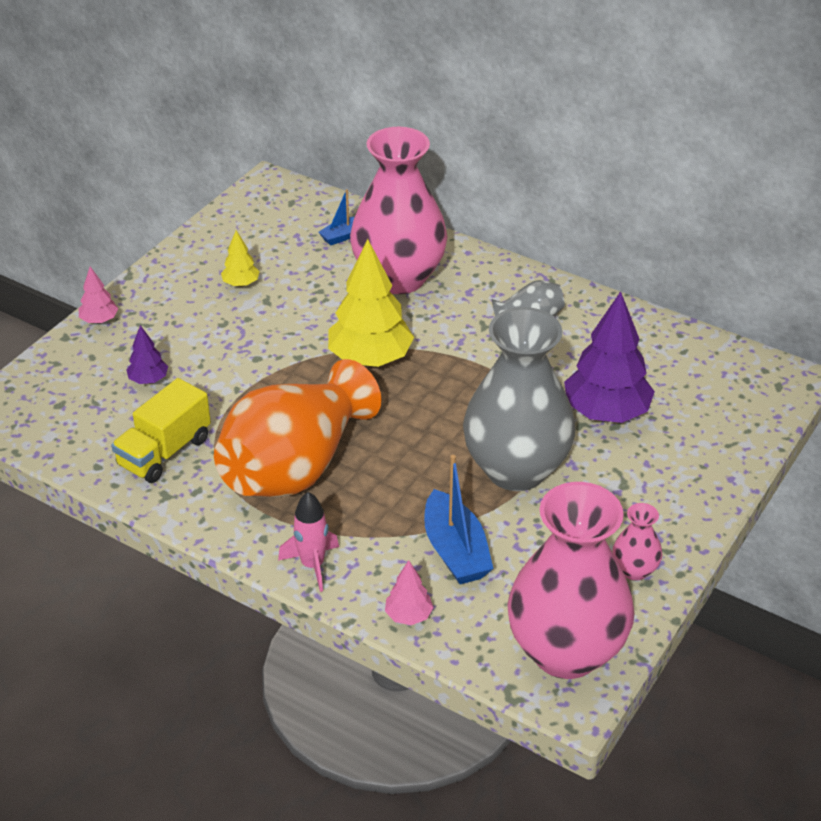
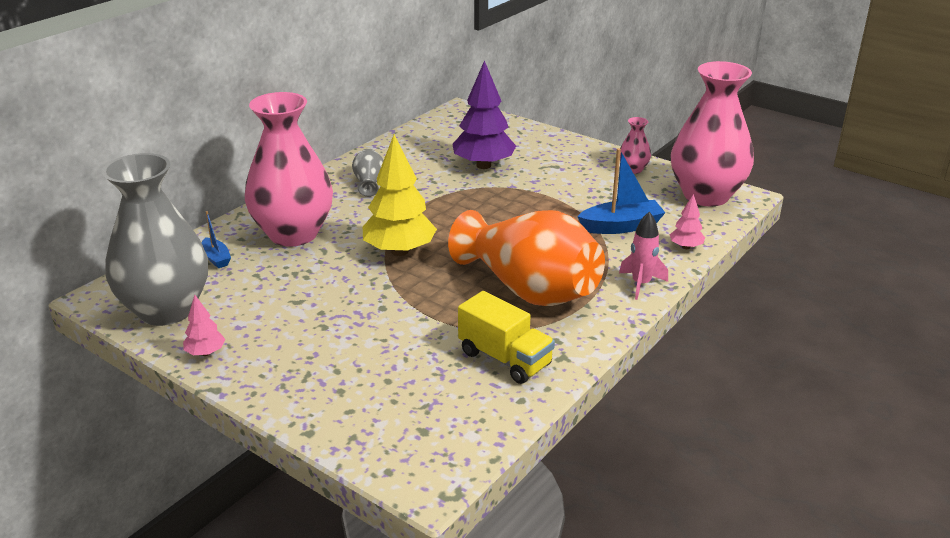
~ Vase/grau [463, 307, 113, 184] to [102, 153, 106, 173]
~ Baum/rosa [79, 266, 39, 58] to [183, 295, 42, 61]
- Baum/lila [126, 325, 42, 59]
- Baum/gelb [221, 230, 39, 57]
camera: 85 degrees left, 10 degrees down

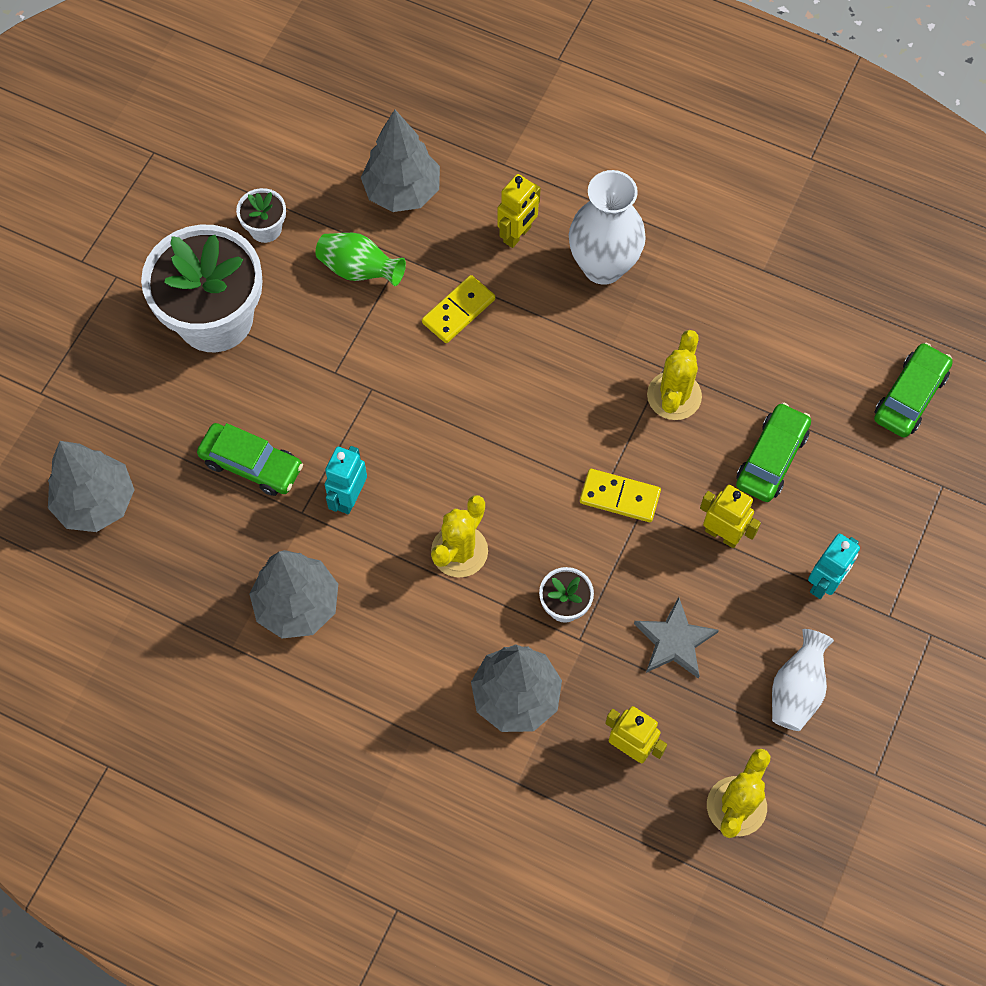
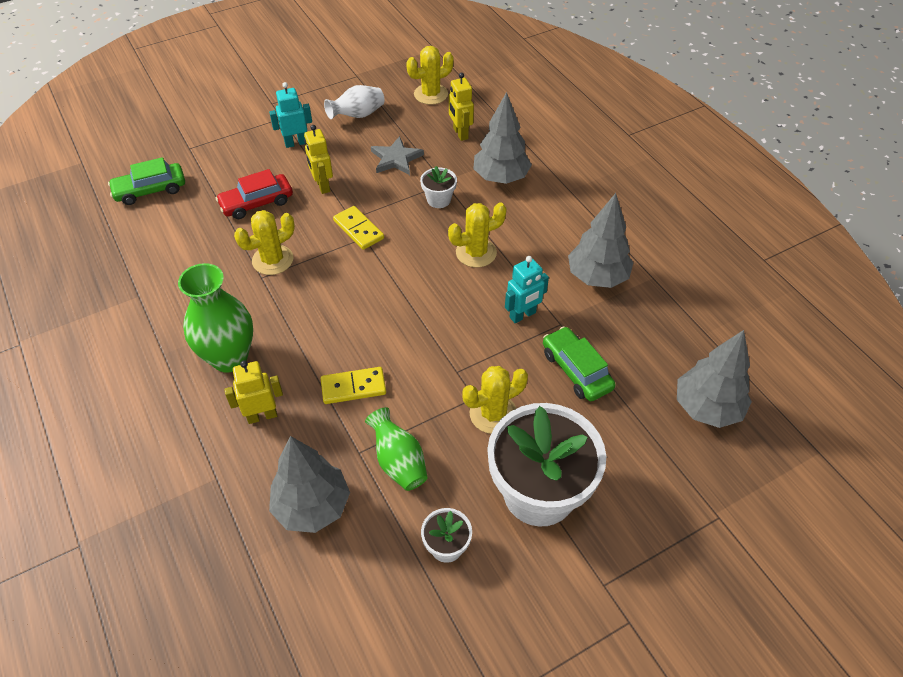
~ Vase/weiß [569, 170, 77, 115] to Vase/grün [178, 263, 75, 110]
~ Auto/grün [736, 403, 75, 99] to Auto/rot [216, 169, 77, 50]
+ Kaktus/gelb [462, 366, 66, 68]
camera: 145 degrees left, 15 degrees down

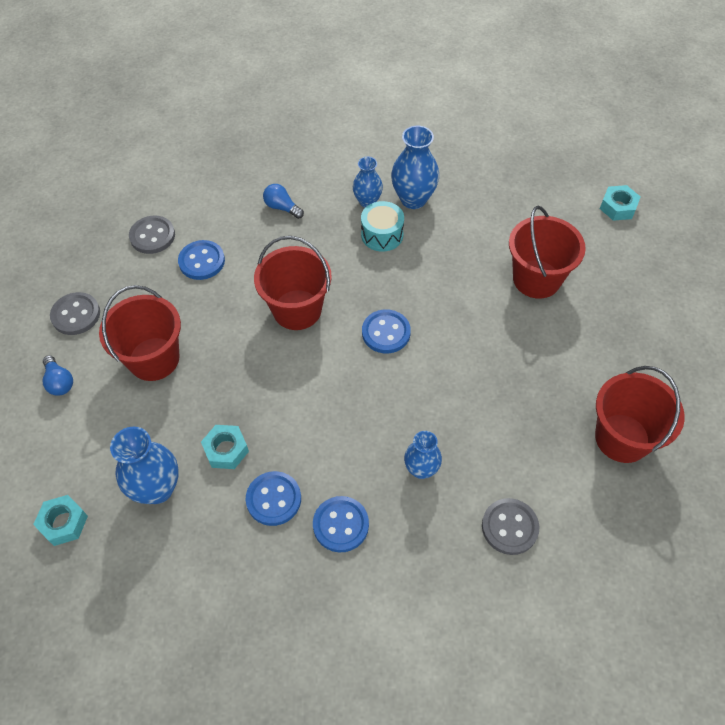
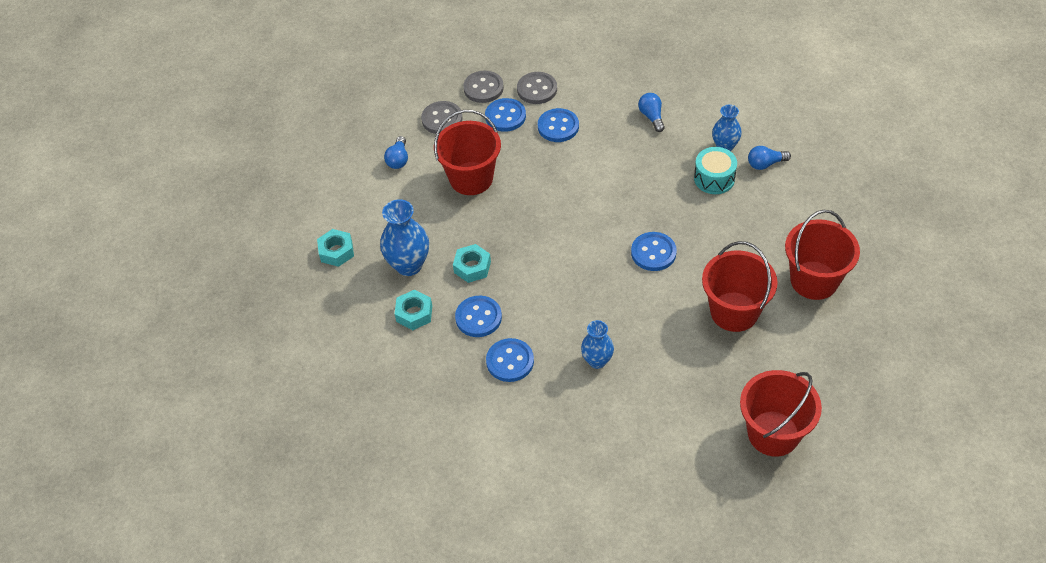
~ Sechskantmutter/türkis [600, 185, 40, 36] to [395, 290, 37, 40]
~ Knopf/grau [482, 498, 57, 57] to [463, 71, 41, 32]
+ Knopf/blau [485, 98, 41, 34]
~ Eimer/rot [254, 236, 78, 94] to [702, 241, 76, 91]
~ Vase/blau [391, 126, 48, 83] to Glühbirne/blau [748, 146, 43, 24]
camera: 40 degrees right, 5 degrees down

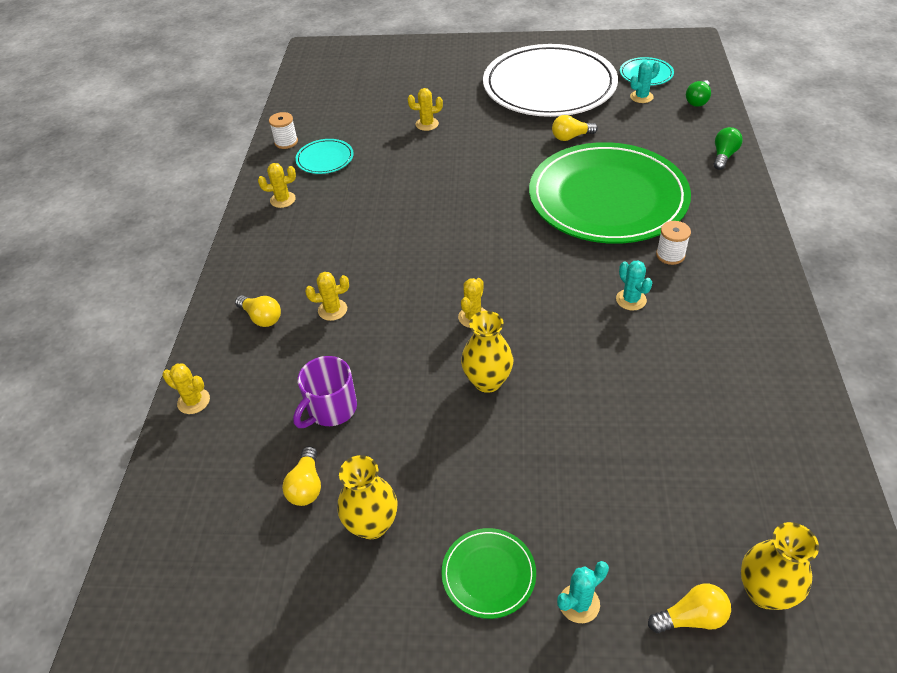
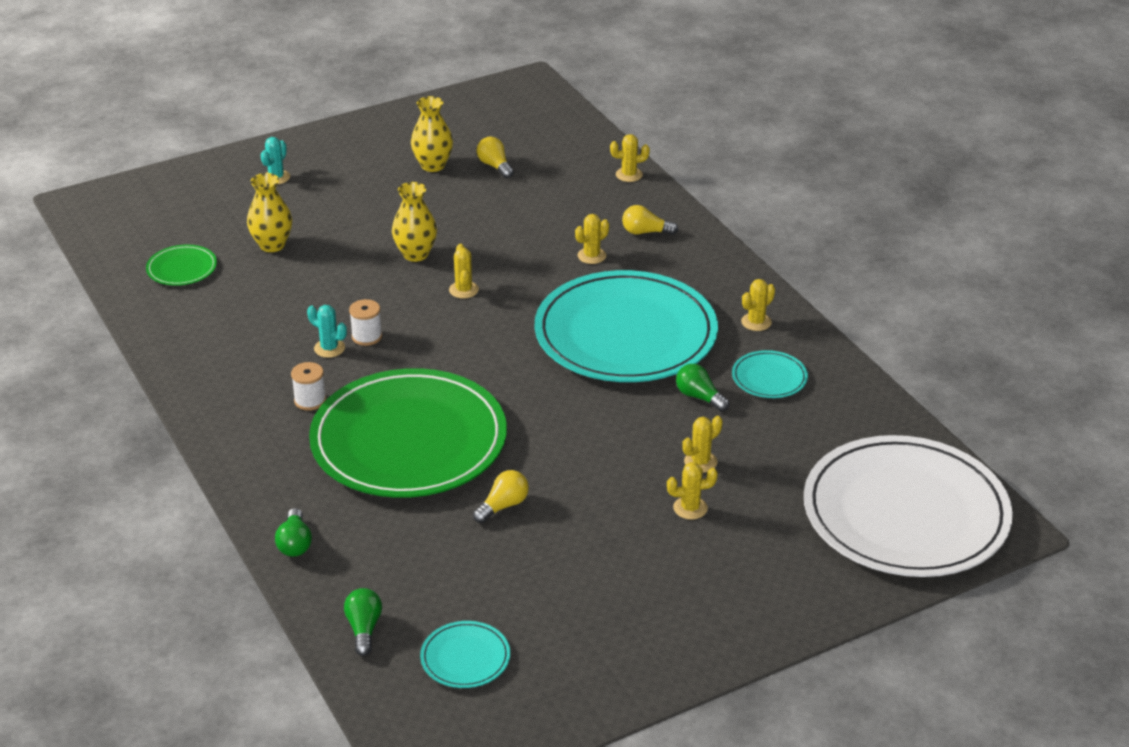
~ Teller/grün [441, 528, 95, 91] to [146, 245, 71, 41]
~ Vase/gelb [741, 522, 78, 88] to [247, 173, 45, 79]
~ Garnrolle/weiß [269, 112, 29, 37] to [349, 299, 33, 47]
+ Teller/türkis [535, 270, 183, 112]
+ Kaktus/gelb [667, 462, 51, 58]
+ Glühbirne/grün [676, 364, 53, 48]
~ Teller/weiß [483, 44, 135, 73] to [804, 435, 209, 142]
- Tasse/lila [293, 356, 64, 72]
- Kaktus/türkis [630, 60, 30, 43]
- Glühbirne/gelb [648, 584, 83, 49]
camera: 145 degrees right, 10 degrees down

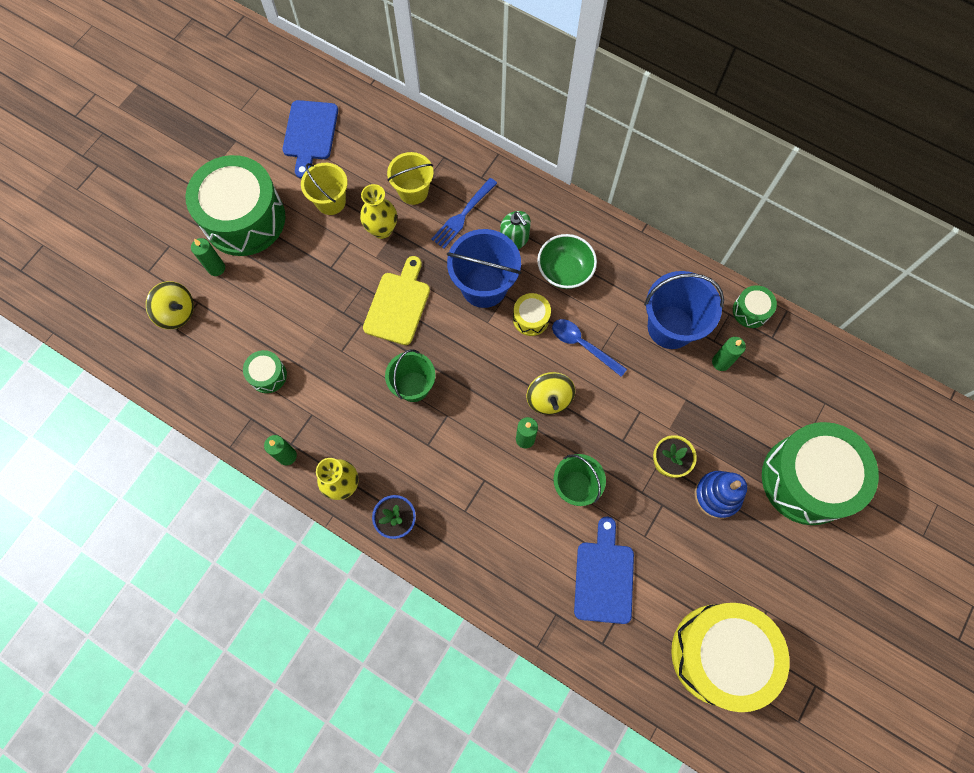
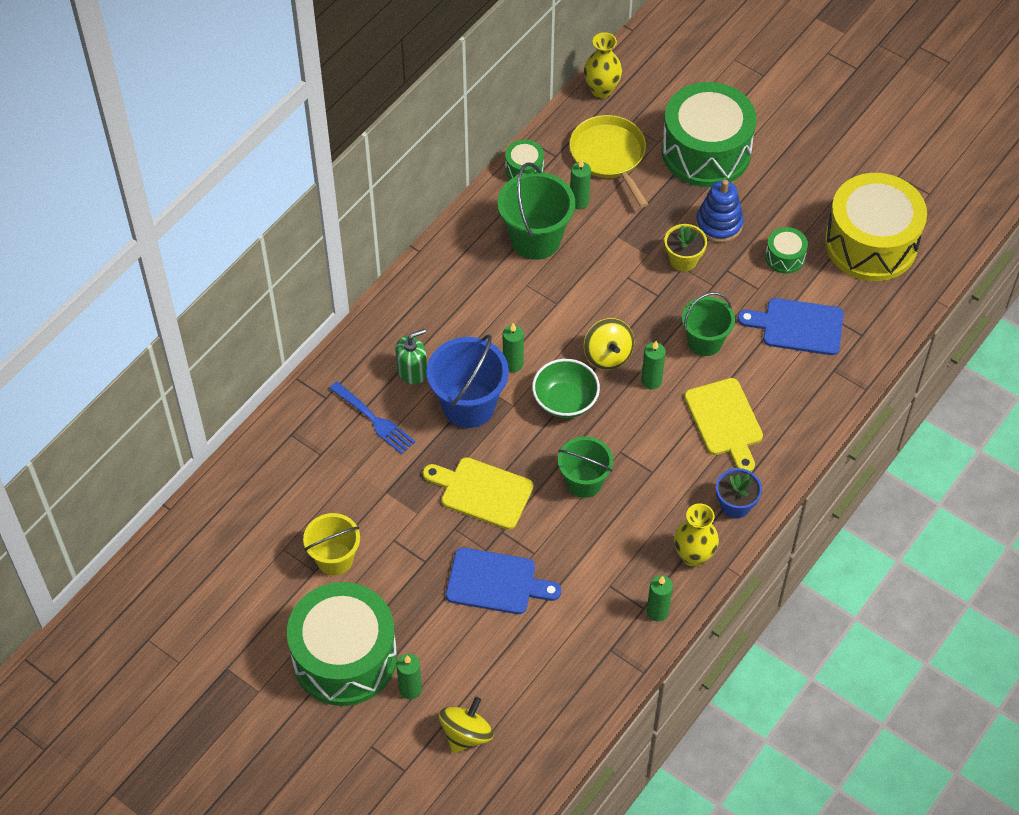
~ Schneidebrett/blau [283, 100, 55, 79] to [446, 548, 115, 66]
~ Eimer/blau [644, 271, 80, 78] to Eimer/grün [498, 162, 77, 98]
~ Trommel/gelb [513, 293, 38, 43] to Kerze/grün [503, 323, 21, 49]
~ Schüssel/grün [537, 234, 60, 55] to [532, 359, 68, 59]
+ Pfanne/gelb [569, 115, 79, 93]
~ Vase/gelb [360, 184, 37, 55] to [584, 32, 38, 66]
~ Kreisel/gelb [527, 372, 48, 43] = [584, 318, 50, 52] 75 degrees clockwise
+ Schneidebrett/gelb [684, 378, 79, 94]
~ Trommel/grün [243, 350, 44, 43] to [765, 227, 43, 47]
- Eimer/gelb [387, 152, 47, 53]
- Löffel/blau [552, 319, 75, 58]
camera: 85 degrees left, 15 degrees down

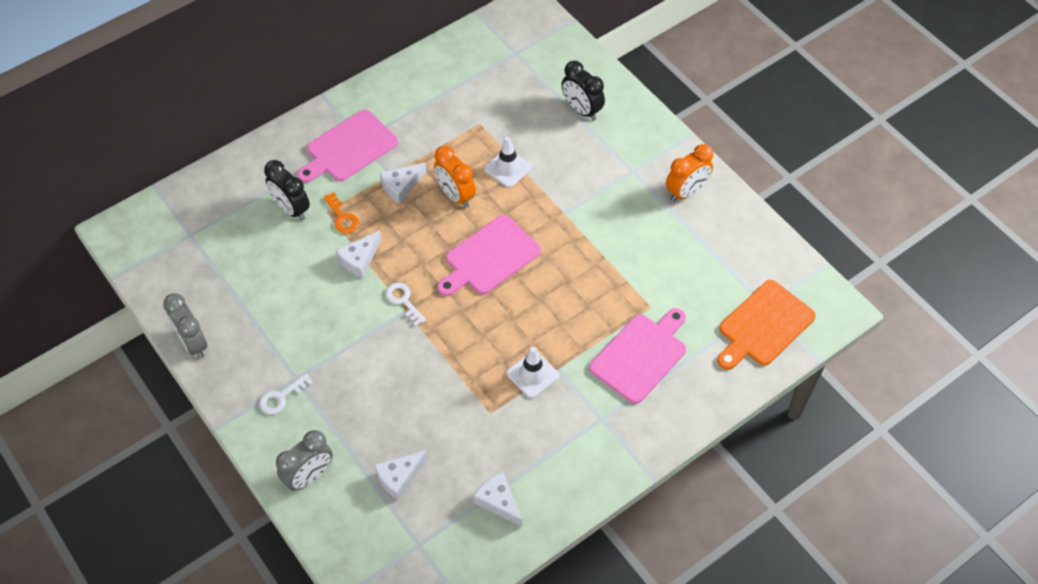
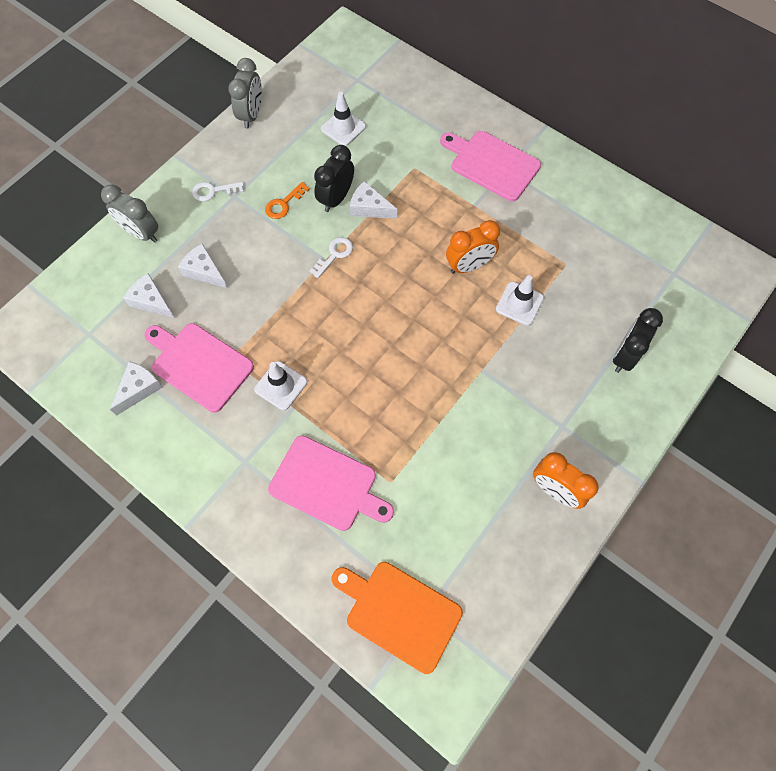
~ Schneidebrett/rosa [437, 215, 104, 81] to [144, 323, 110, 89]
~ Käse/weiß [380, 162, 46, 42] to [178, 244, 49, 44]
~ Schlüssel/weiß [259, 373, 54, 41] = [192, 182, 52, 20] 45 degrees counterclockwise
~ Wecker/grau [163, 294, 44, 64] = [228, 58, 34, 70] 150 degrees clockwise
~ Schlüssel/orange [324, 192, 35, 42] to [265, 182, 45, 37]
~ Wecker/schwarz [264, 160, 46, 61] to [314, 145, 40, 67]
+ Leitkegel/weiß [321, 92, 45, 54]
~ Wecker/orange [434, 146, 42, 62] = [446, 220, 54, 54] 150 degrees counterclockwise
camera: 75 degrees right, 10 degrees up

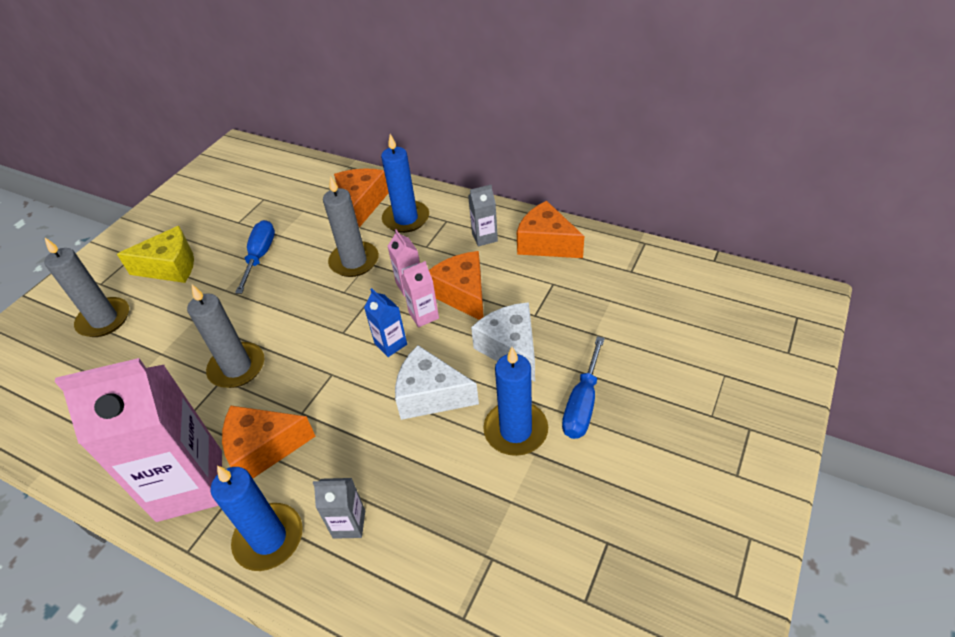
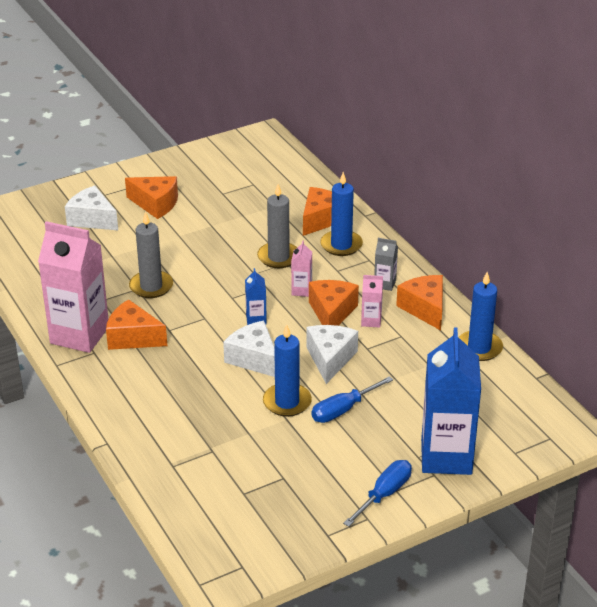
~ Kerze/grau [44, 238, 85, 99] to Käse/weiß [65, 185, 53, 45]
~ Käse/gelb [117, 226, 77, 57] to Käse/orange [125, 176, 53, 43]
~ Schraubenzieher/blau [235, 220, 40, 74] to [343, 460, 69, 67]
~ Getränkekarton/rosa [401, 261, 38, 66] to [361, 275, 22, 53]
+ Getränkekarton/blau [421, 327, 60, 148]
~ Kerze/blau [211, 466, 91, 105] to [459, 272, 44, 89]
- Getränkekarton/grau [313, 478, 52, 61]
camera: 30 degrees right, 10 degrees down

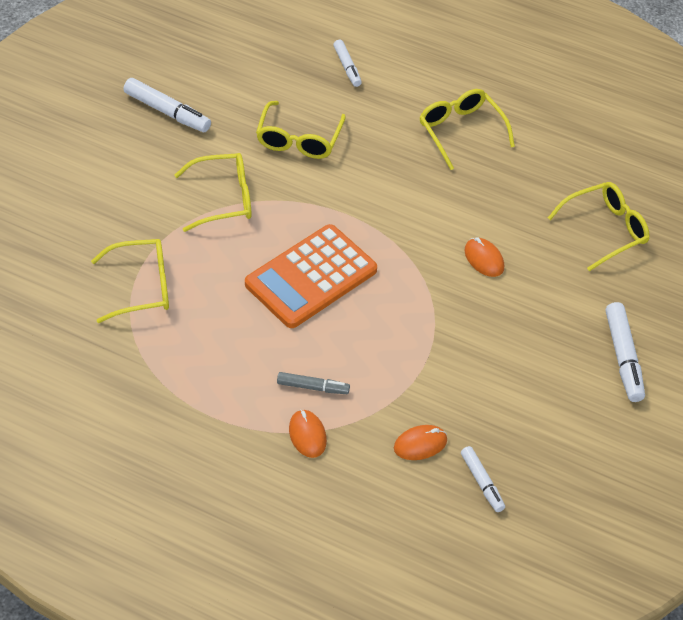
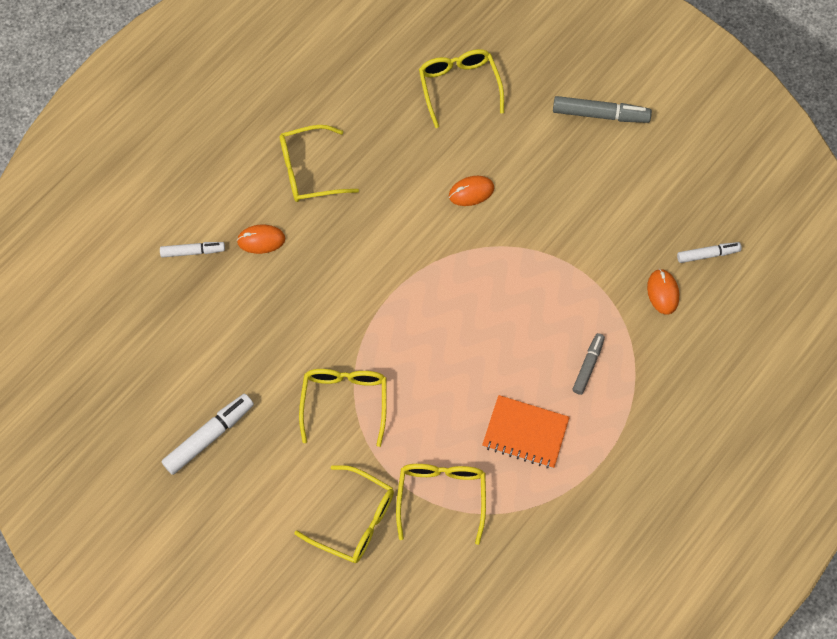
~ Computermaus/orange [289, 409, 38, 49] to [237, 225, 48, 29]
~ Brille/gelb [256, 101, 90, 58] to [294, 465, 100, 98]
+ Notizbuch/orange [482, 395, 88, 74]
~ Filzstift/weiß [606, 302, 39, 100] to Filzstift/grau [553, 96, 99, 27]
- Taschenrechner/orange [245, 224, 132, 104]
camera: 75 degrees left, 15 degrees up

